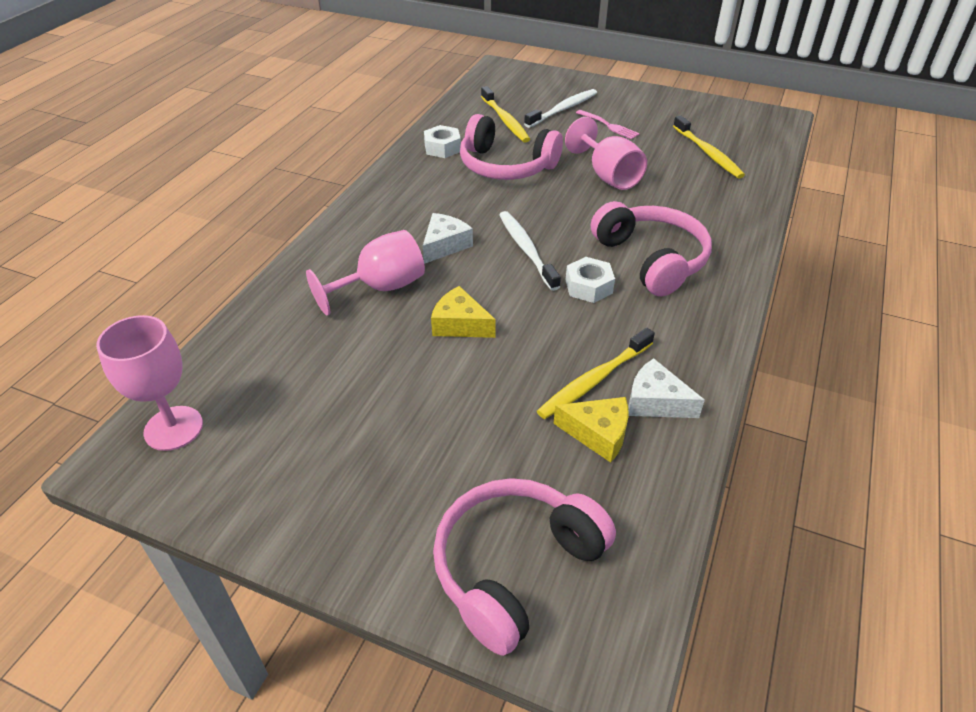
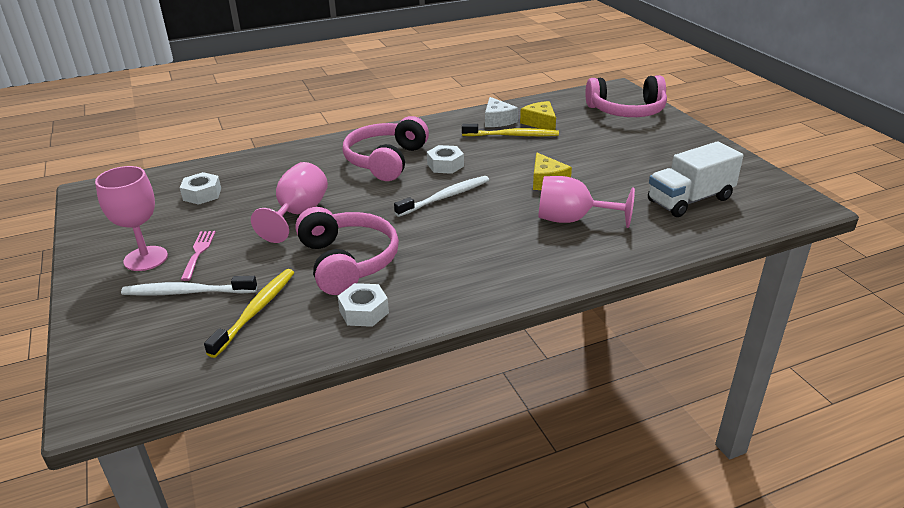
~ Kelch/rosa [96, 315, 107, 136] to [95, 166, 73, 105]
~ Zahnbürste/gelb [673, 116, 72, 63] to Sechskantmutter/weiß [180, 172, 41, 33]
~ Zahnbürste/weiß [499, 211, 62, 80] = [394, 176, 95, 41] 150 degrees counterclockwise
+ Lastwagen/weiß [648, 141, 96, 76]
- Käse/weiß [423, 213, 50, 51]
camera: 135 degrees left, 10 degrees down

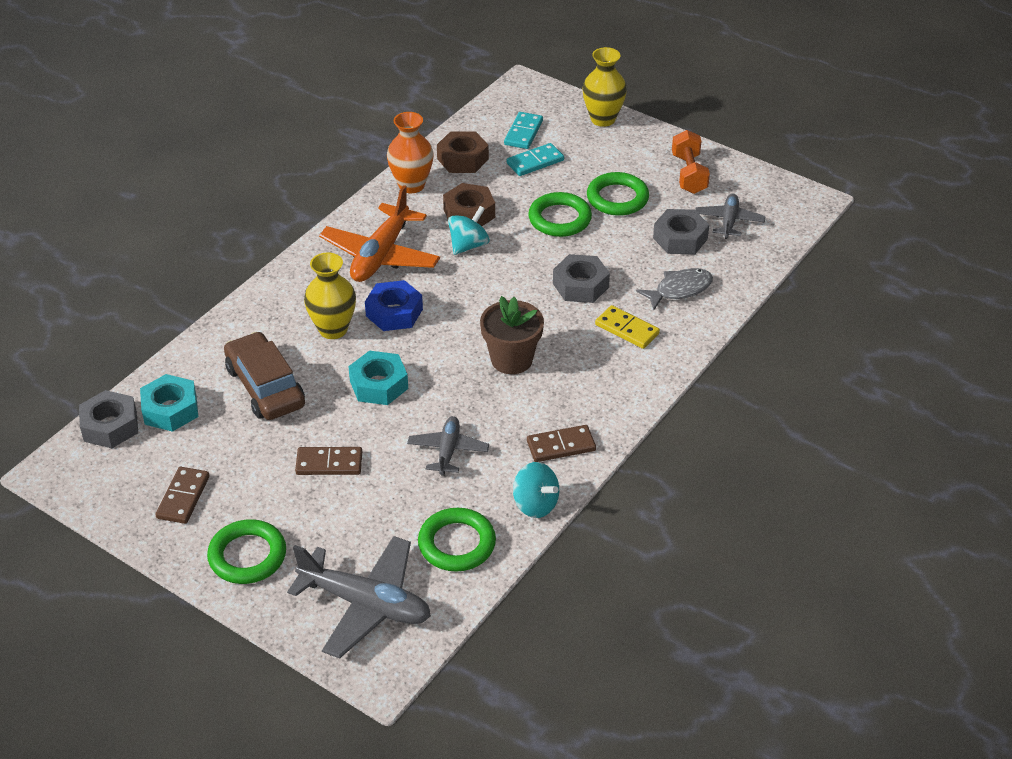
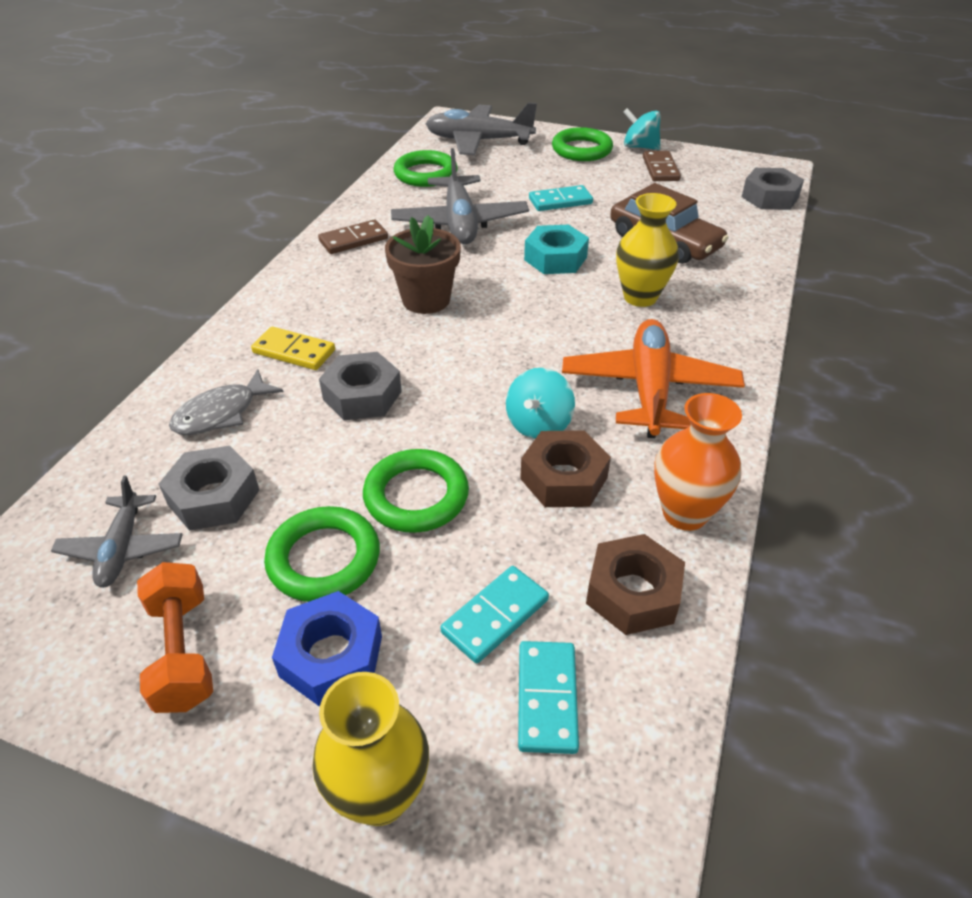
~ Sechskantmutter/blau [365, 280, 58, 51] to [272, 591, 110, 115]
~ Flugzeug/grau [407, 416, 82, 60] = [391, 148, 138, 96] x1.75
~ Dominostein/braun [295, 447, 67, 28] to Dominostein/türkis [529, 185, 64, 26]
~ Kreisel/türkis [513, 462, 46, 56] to [623, 108, 38, 42]
- Sechskantmutter/türkis [140, 374, 58, 58]
camera: 165 degrees right, 0 degrees up

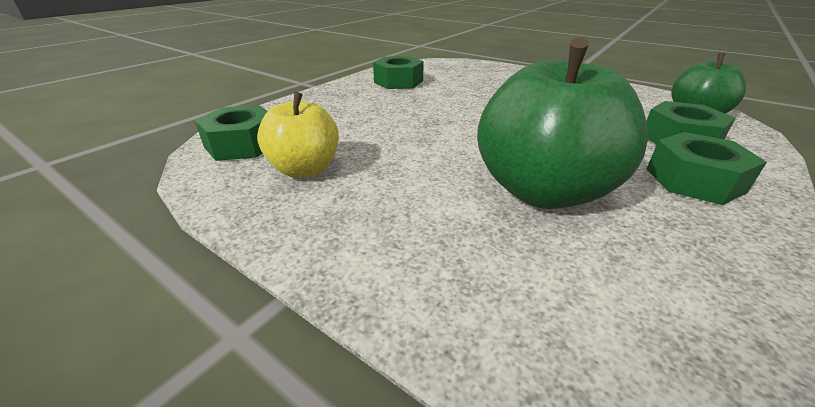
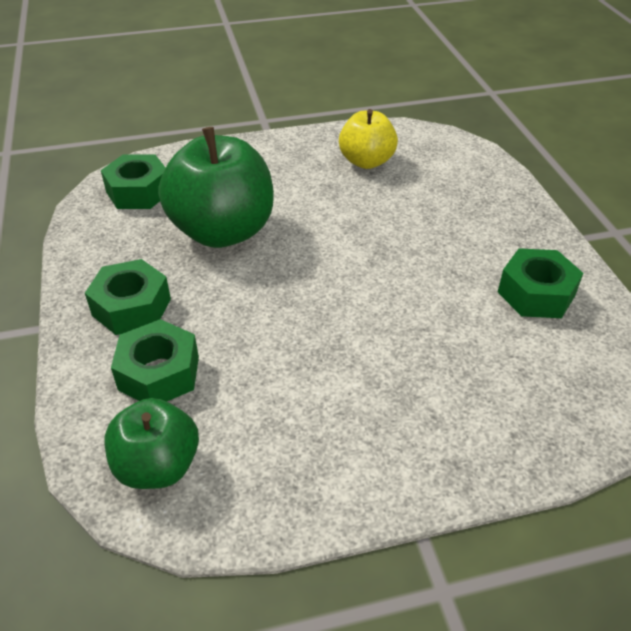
~ Sechskantmutter/grün [195, 105, 73, 56] to [101, 154, 65, 55]
camera: 130 degrees right, 10 degrees up

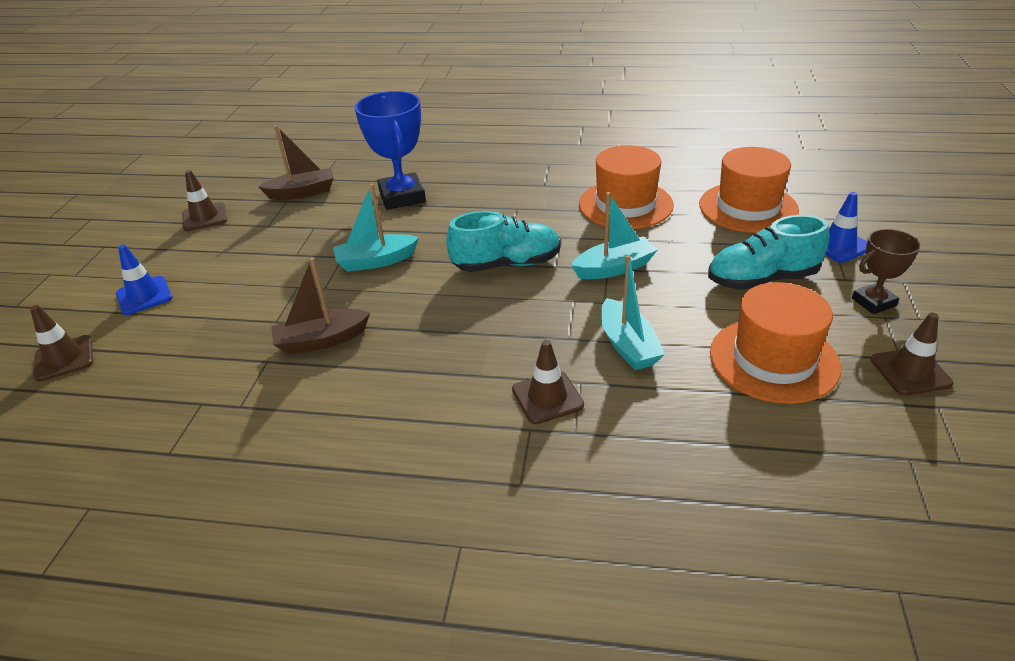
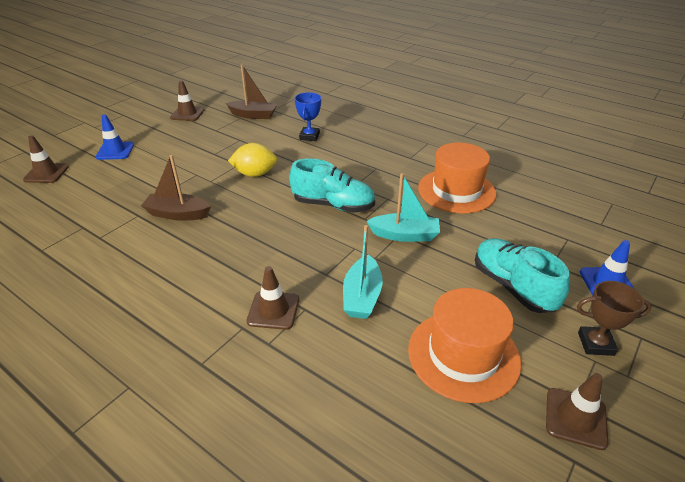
~ Boot/türkis [333, 184, 86, 88] to Zitrone/gelb [228, 143, 49, 34]
~ Pokal/blau [355, 91, 71, 119] = [295, 92, 26, 49] x0.58
~ Schuh/türkis [708, 215, 122, 75] = [475, 238, 95, 75] 45 degrees clockwise
- Hut/orange [699, 147, 100, 86]
camera: 25 degrees right, 0 degrees up

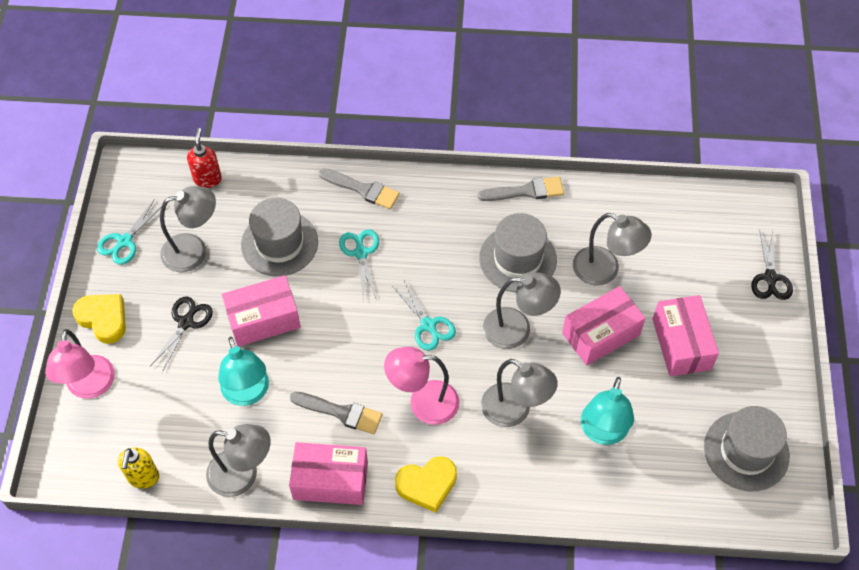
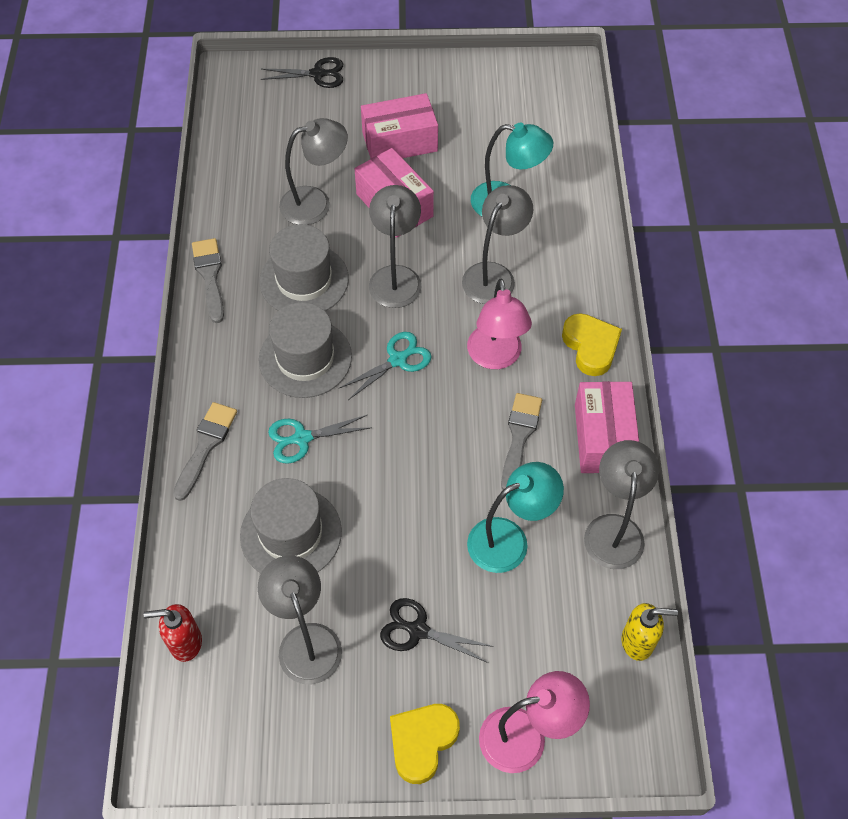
~ Hut/grau [704, 406, 86, 85] to [259, 302, 93, 96]
~ Lampe/grau [573, 213, 79, 73] = [279, 118, 69, 107] 45 degrees clockwise
- Schere/türkis [97, 199, 65, 66]
- Schachtel/rosa [222, 275, 79, 71]
camera: 95 degrees left, 0 degrees up

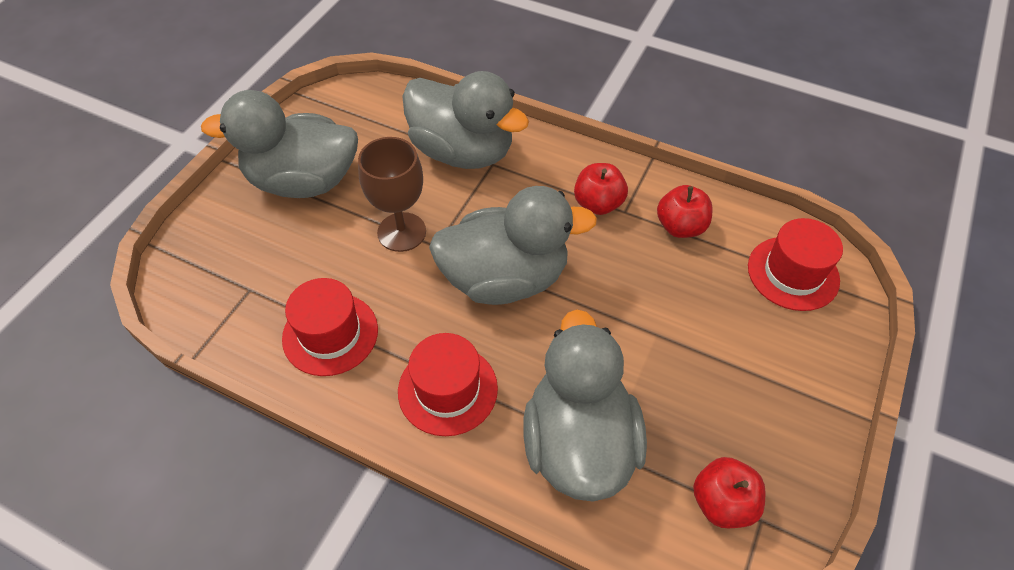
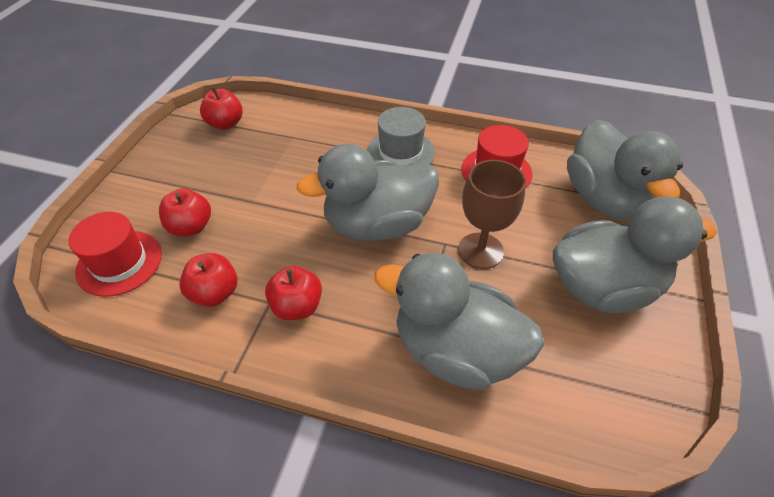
+ Apfel/rot [159, 188, 52, 48]
~ Hut/rot [398, 333, 100, 103] to Hut/grau [367, 107, 68, 58]
~ Ente/grau [523, 309, 124, 193] to [567, 119, 116, 101]
camera: 170 degrees right, 5 degrees down

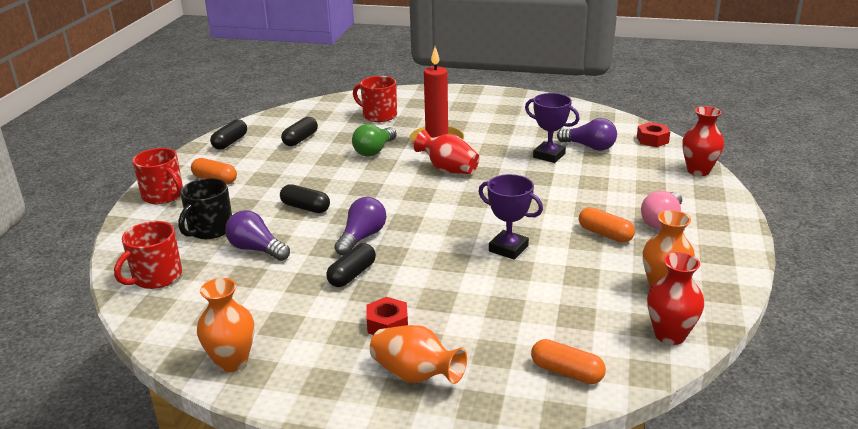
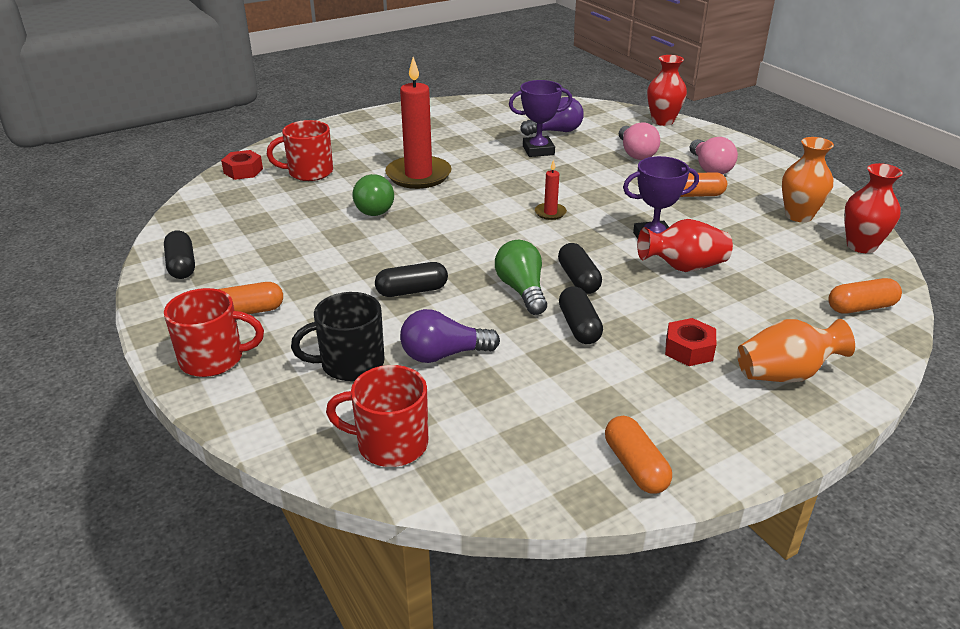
~ Sechskantmutter/rot [637, 122, 33, 25] to [221, 150, 42, 30]
~ Tasse/schwarz [178, 178, 54, 61] = [291, 292, 94, 89] 90 degrees clockwise
~ Tasse/rot [114, 221, 68, 68] = [326, 365, 102, 102] 105 degrees clockwise
~ Glühbirne/lila [335, 197, 51, 58] to Glühbirne/grün [495, 240, 52, 75]
+ Kerze/rot [535, 159, 32, 61]
~ Kapsel/schwarz [281, 117, 37, 29] to [558, 243, 44, 51]
~ Vase/orange [197, 278, 57, 94] to Kapsel/orange [605, 416, 67, 78]
+ Glühbirne/rosa [619, 122, 41, 38]
~ Vase/rot [414, 130, 65, 44] to [637, 219, 96, 53]
camera: 45 degrees left, 5 degrees up

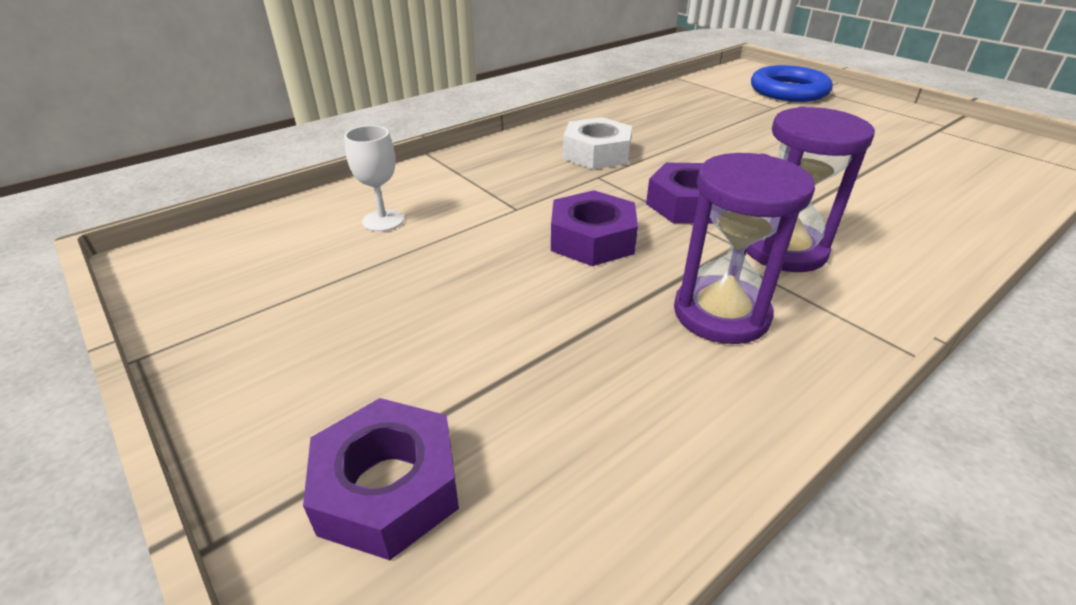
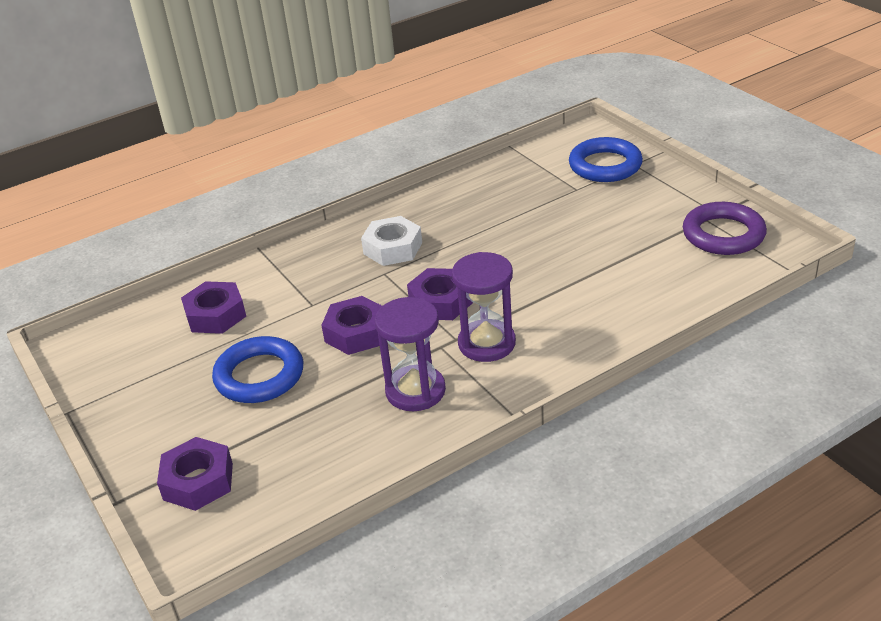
~ Kelch/weiß [344, 126, 60, 106] to Sechskantmutter/lila [181, 281, 65, 53]
+ Ring/blau [212, 336, 91, 67]
+ Ring/lila [683, 202, 84, 53]
camera: 10 degrees right, 0 degrees up

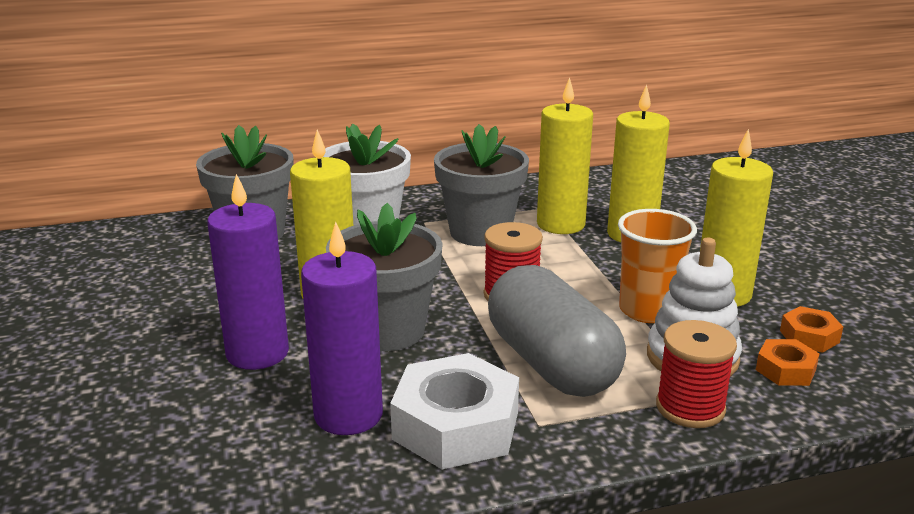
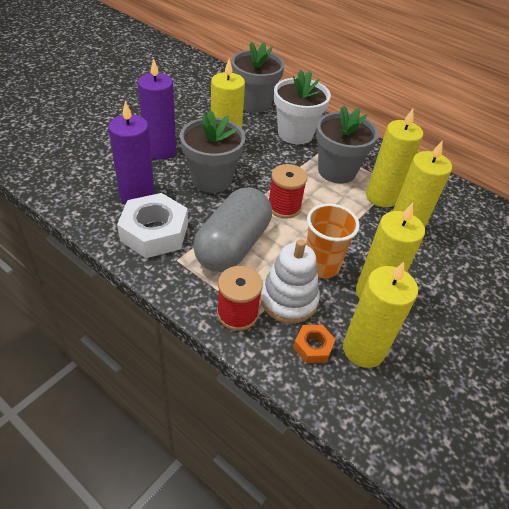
~ Sechskantmutter/orange [780, 306, 63, 47] to Kerze/gelb [343, 262, 75, 106]
camera: 50 degrees right, 20 degrees up

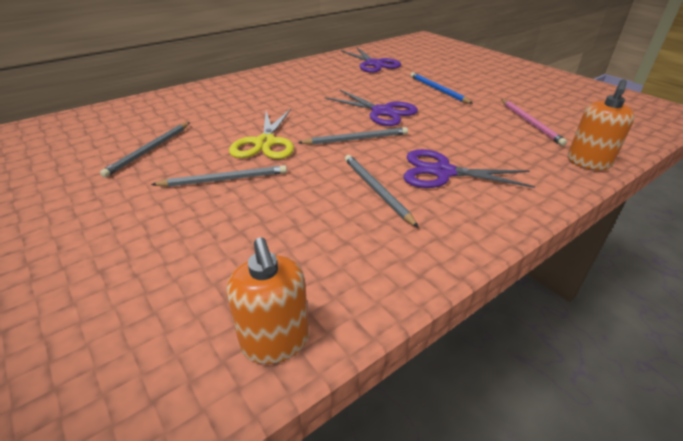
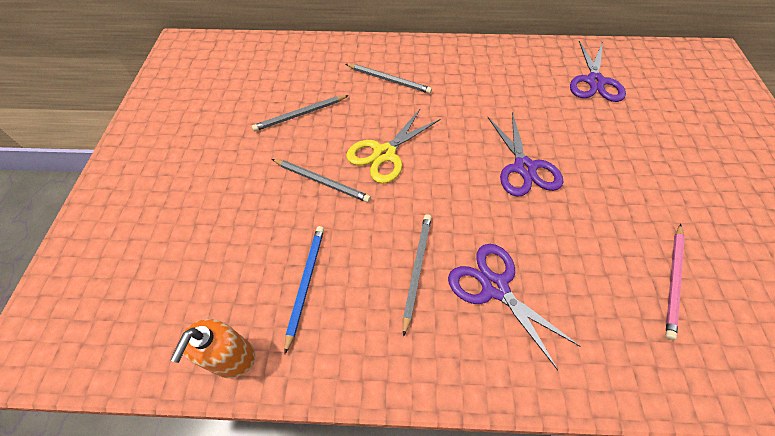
~ Bleistift/blau [410, 72, 63, 32] to [284, 226, 40, 128]
~ Bleistift/grau [298, 127, 110, 18] to [346, 64, 86, 30]
- Seifenspender/orange [568, 79, 67, 91]
camera: 40 degrees right, 20 degrees up

